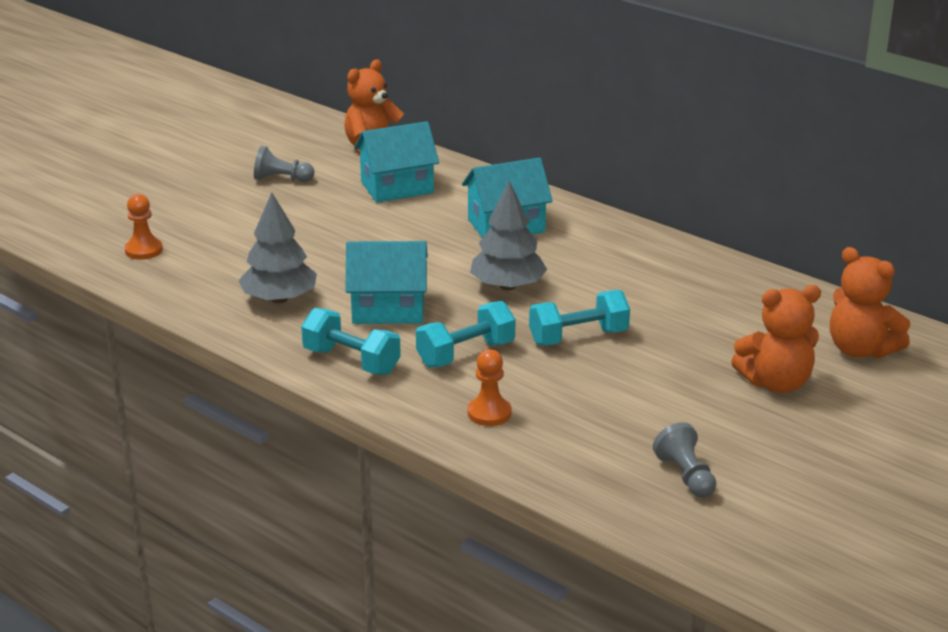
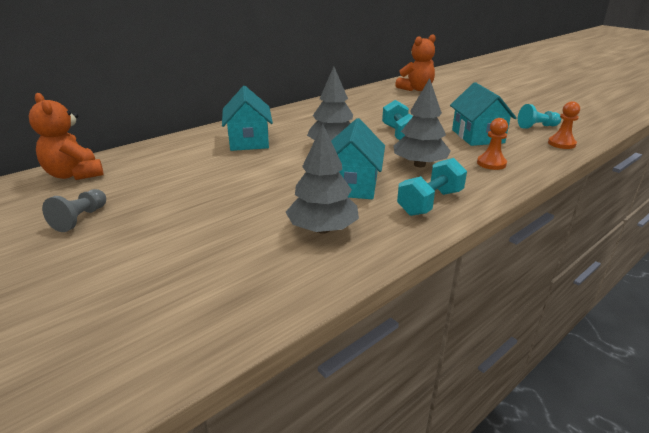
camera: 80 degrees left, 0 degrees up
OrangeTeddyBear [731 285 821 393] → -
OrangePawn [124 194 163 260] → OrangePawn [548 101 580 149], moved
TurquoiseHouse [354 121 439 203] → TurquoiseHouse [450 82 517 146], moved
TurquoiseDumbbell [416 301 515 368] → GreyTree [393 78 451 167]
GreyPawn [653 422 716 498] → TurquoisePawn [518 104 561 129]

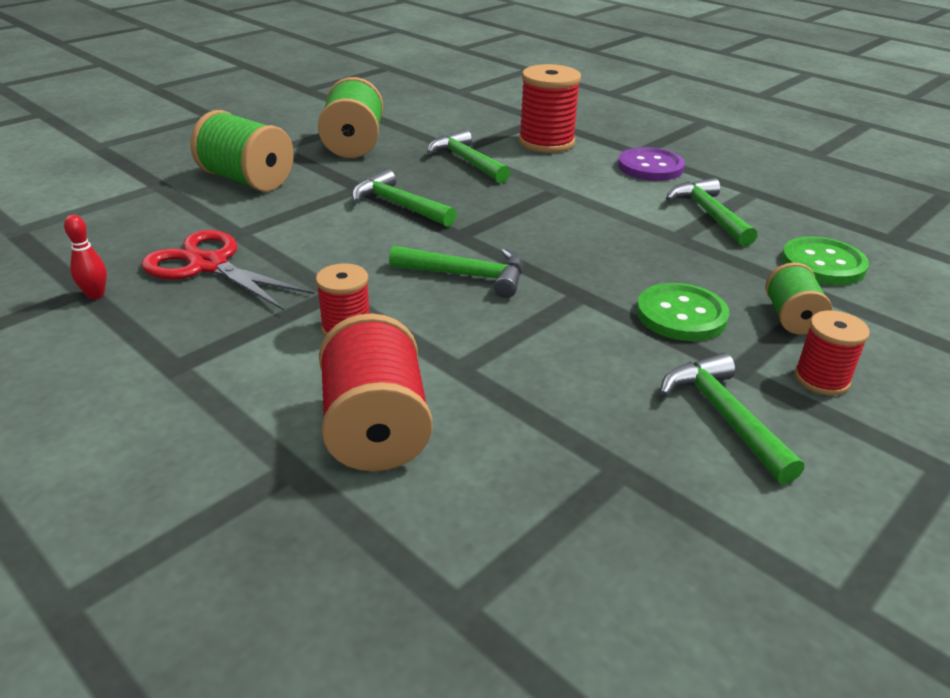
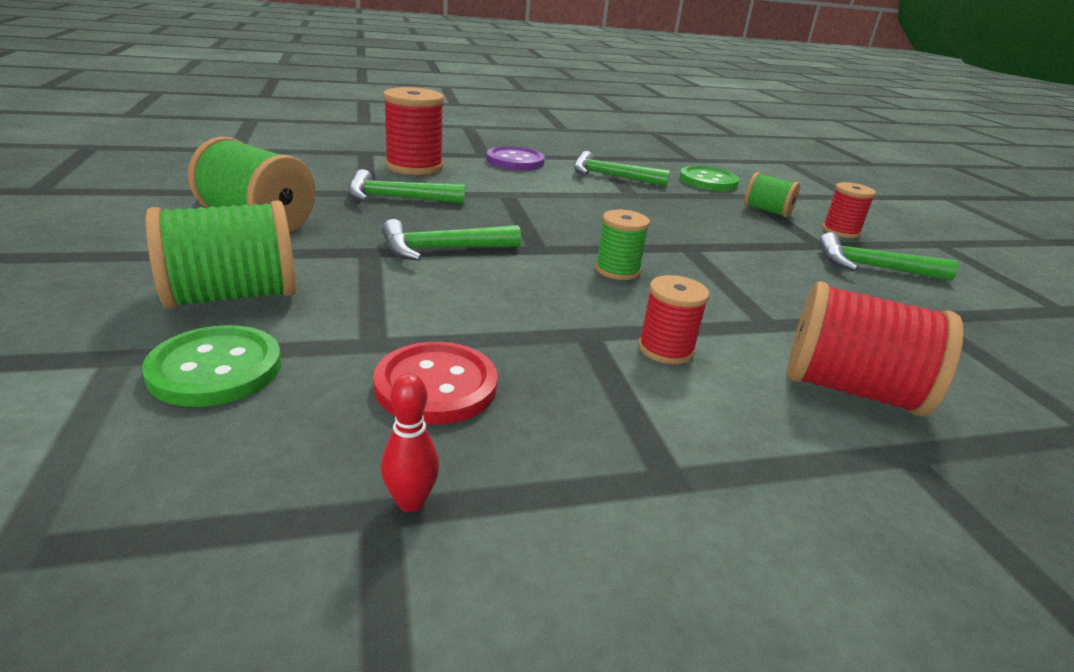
camera: 60 degrees left, 5 degrees down
GreenButton [636 283 729 341] → GreenButton [142 325 281 407], moved
RedScissors [141 230 315 310] → RedButton [373 342 498 425]
GreenHammer [389 245 523 298] → GreenSpool [595 210 650 280]

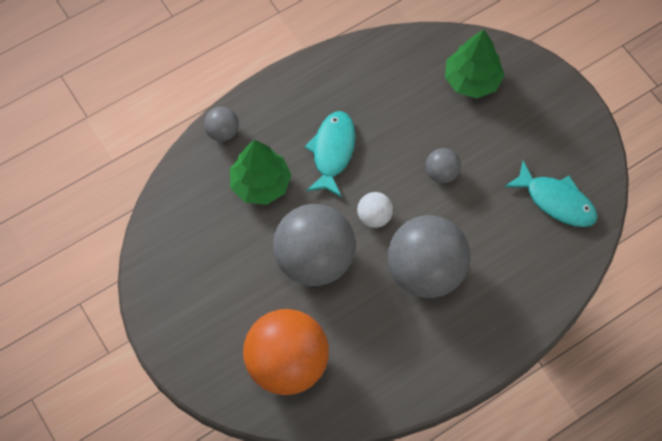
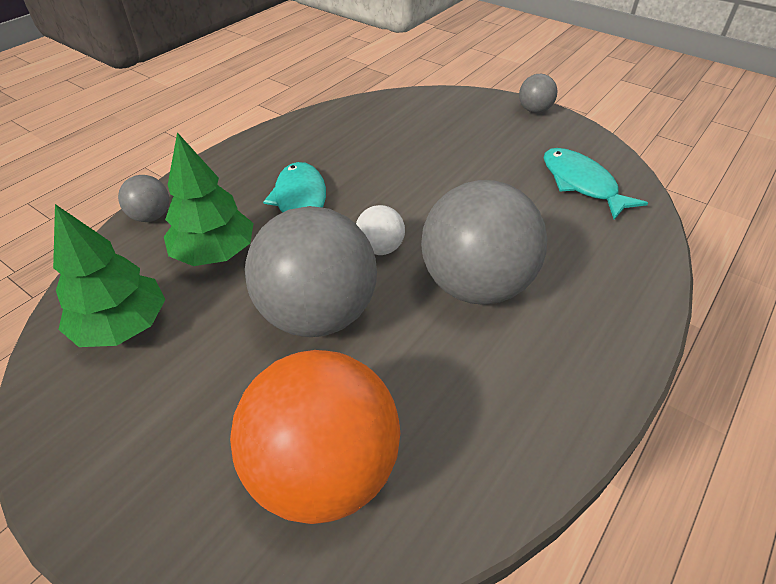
camera: 20 degrees left, 20 degrees down
GreyBall [426 148 461 183] → GreyBall [519 74 558 113], moved
GreenTree [445 30 504 98] → GreenTree [53 204 165 347], moved
TurquoiseFish [505 161 598 227] → TurquoiseFish [544 148 648 220], 135 degrees counterclockwise

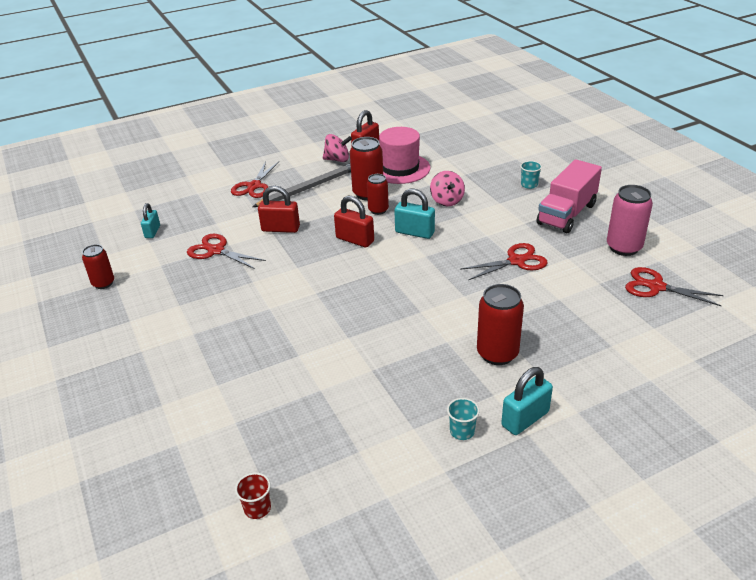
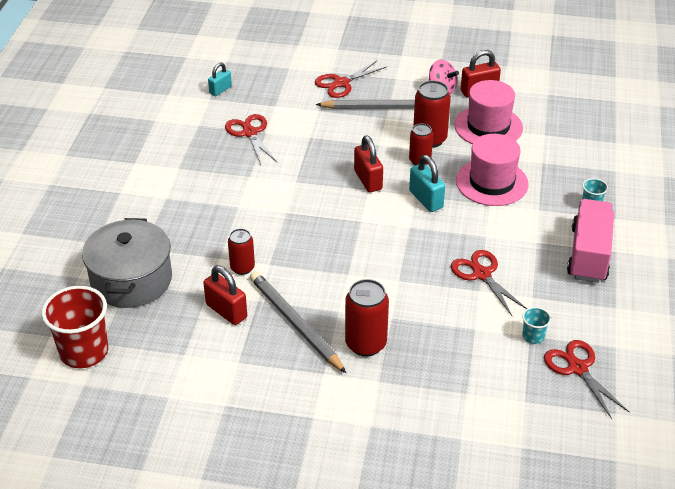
camera: 35 degrees right, 5 degrees up
TurquoisePadlock [501 367 553 435] → -
PinkCan [607 185 653 256] → -
- → GreyPot [82 218 172 308]
- → GreyPencil [250 271 346 373]
RedCan [82 244 114 289] → RedCan [228 229 255 275], moved
RedPadlock [258 186 300 233] → RedPadlock [203 266 247 325], moved
TurquoiseCup [447 398 480 440] → TurquoiseCup [522 307 551 344], moved
PinkSpinningTop [430 171 465 206] → PinkHat [456 134 529 206]
RedScissors [460 243 548 280] → RedScissors [451 250 527 316], 135 degrees counterclockwise
PinkTruck [536 159 602 233] → PinkTruck [567 199 614 283], 120 degrees clockwise
RedCup [235 473 271 519] → RedCup [42 286 108 368], x2.18

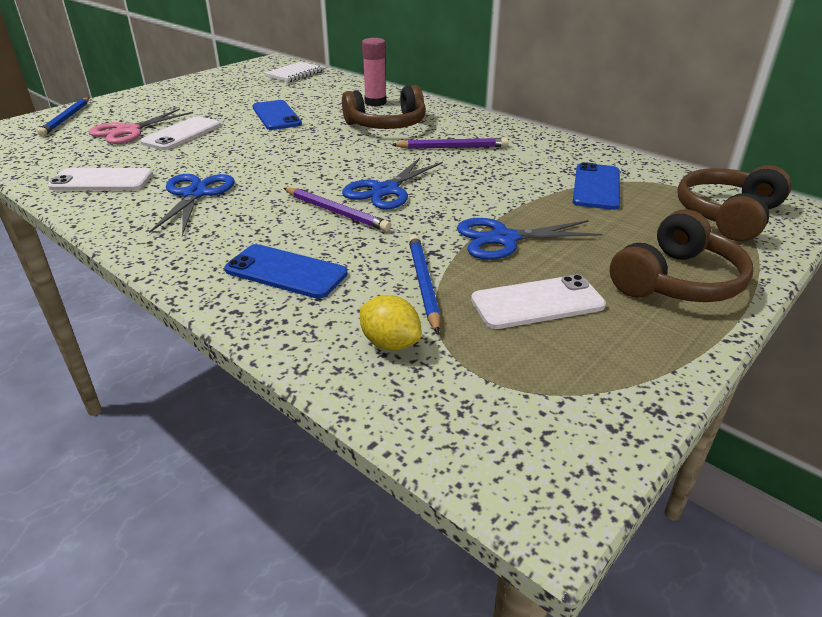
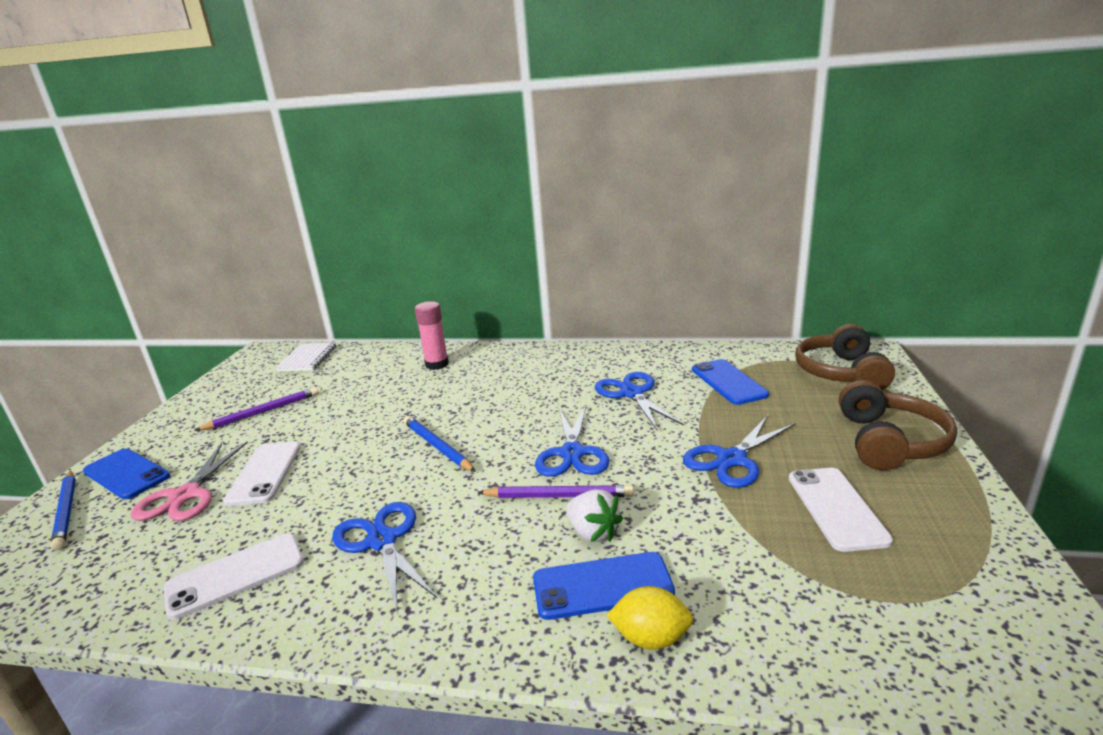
camera: 30 degrees left, 10 degrees down
BrownHeadphones [342 85 426 129] → -
- → WhiteStrawberry [566 489 623 542]
- → BlueScissors [595 372 684 430]
BluePhone [252 100 302 130] → BluePhone [83 449 170 499], moved
YellowLemon [360 295 422 351] → YellowLemon [607 586 693 650], moved
PurplePencil [392 138 508 149] → PurplePencil [194 387 319 431], moved
BluePencil [409 235 441 334] → BluePencil [404 416 476 472], moved
WhitePhone [471 274 606 329] → WhitePhone [789 468 893 552], 45 degrees counterclockwise

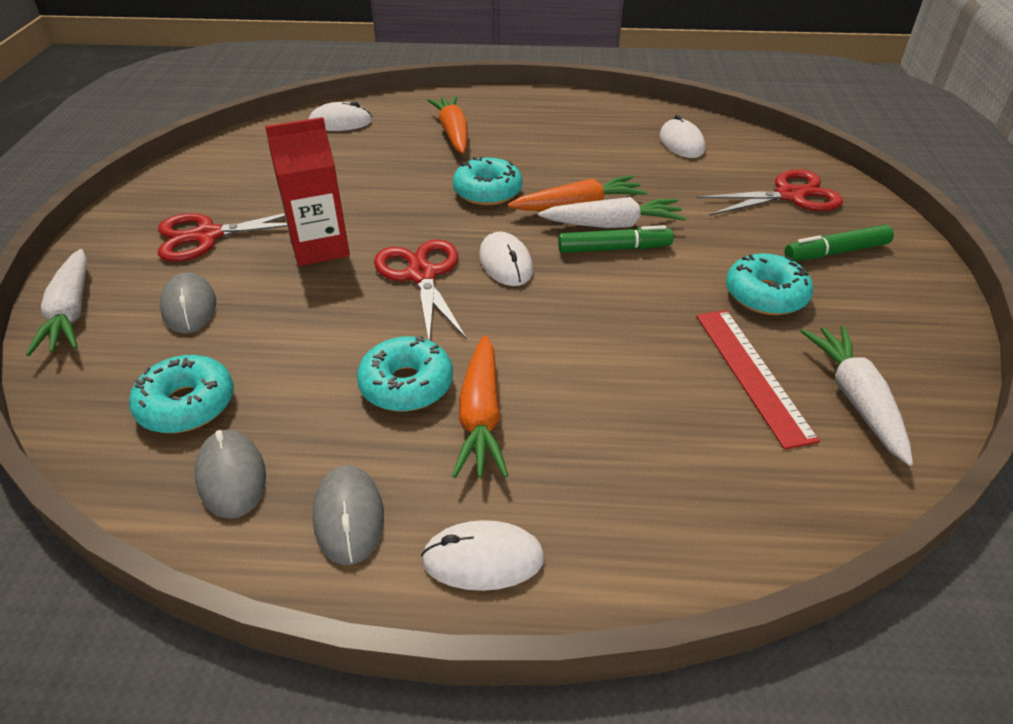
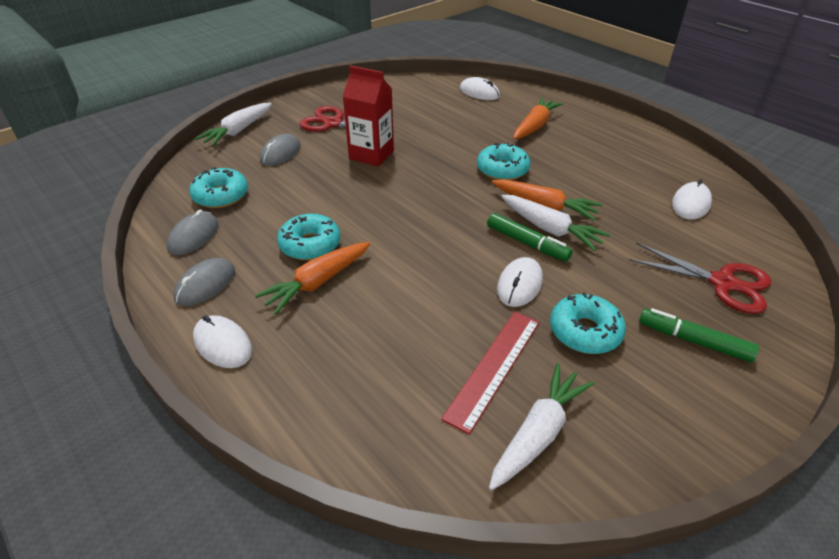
camera: 45 degrees right, 0 degrees up
RedScissors [374 239 467 341] → -
WhiteMouse [479 232 533 286] → WhiteMouse [497 257 543 307], moved

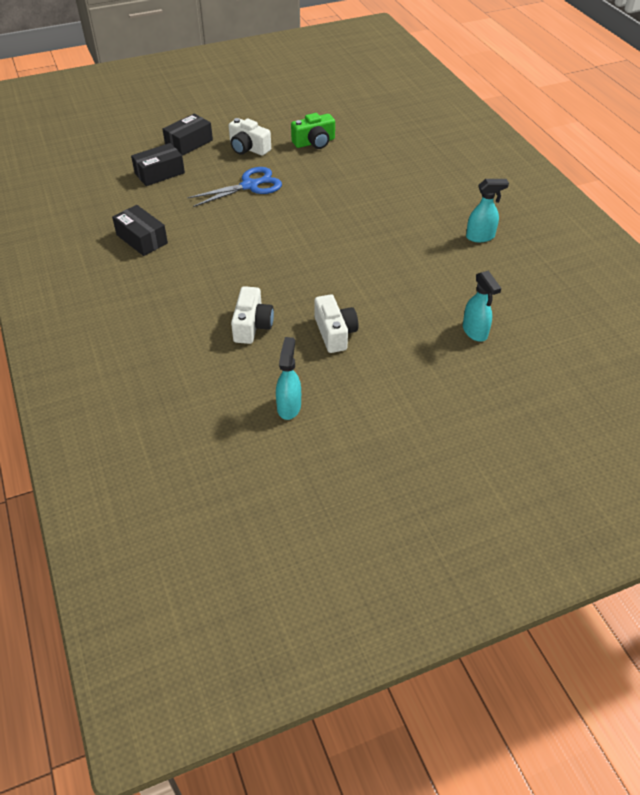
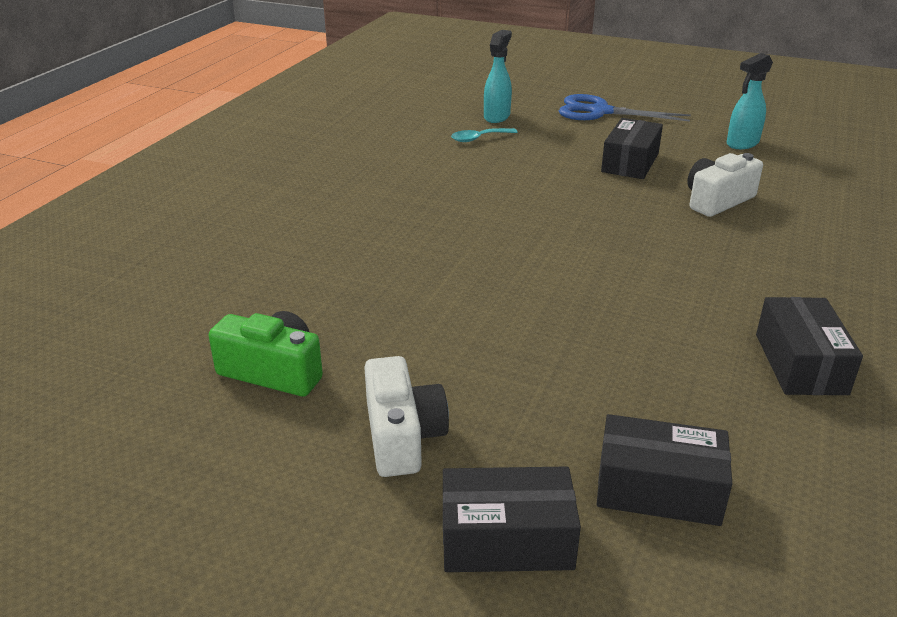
camera: 135 degrees left, 15 degrees down
TurquoiseSprayBottle [466 179 509 242] → -
- → TurquoiseSpoon [451 128 518 142]
BlueScissors [187 167 282 207] → BlueScissors [559 94 691 122], moved
WhiteCamera [314 294 358 353] → BlackBox [601 118 663 179]

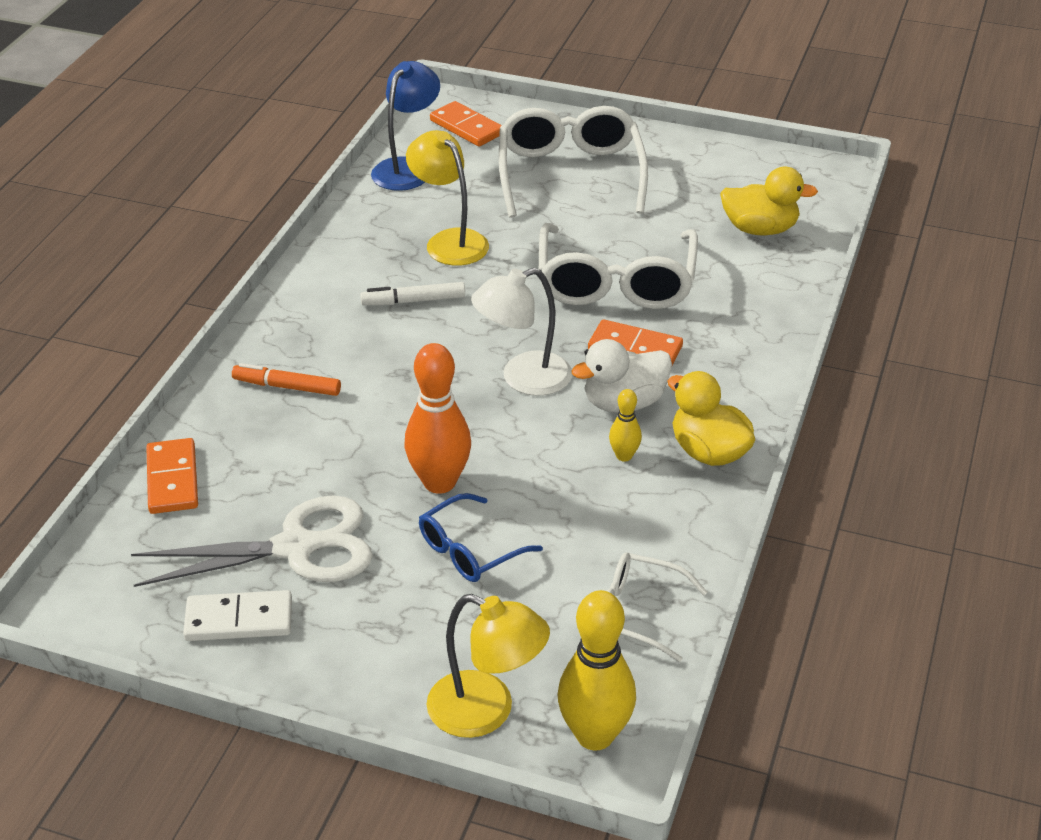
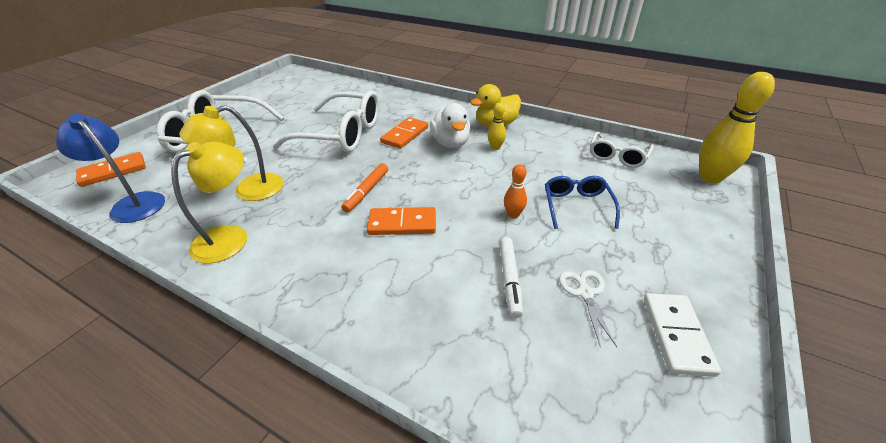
camera: 80 degrees left, 0 degrees up
WhiteLamp [471 268 572 396] → -
YellowDuck [720 167 818 235] → -
OrangeDomino [146 438 198 514] → OrangeDomino [367 207 436 235], moved
OrangeMarker [232 363 341 396] → OrangeMarker [341 163 388 212], moved
WhiteMarker [360 282 465 306] → WhiteMarker [499 237 523 318], moved
YellowLamp [426 594 550 738] → YellowLamp [171 142 247 264], moved
BlueGlasses [419 493 543 582] → BlueGlasses [545 176 620 229], 150 degrees counterclockwise
WhiteScissors [131 496 373 587] → WhiteScissors [559 270 617 348], x0.48
OrangeBowlingPin [405 343 471 494] → OrangeBowlingPin [504 164 527 219], x0.50

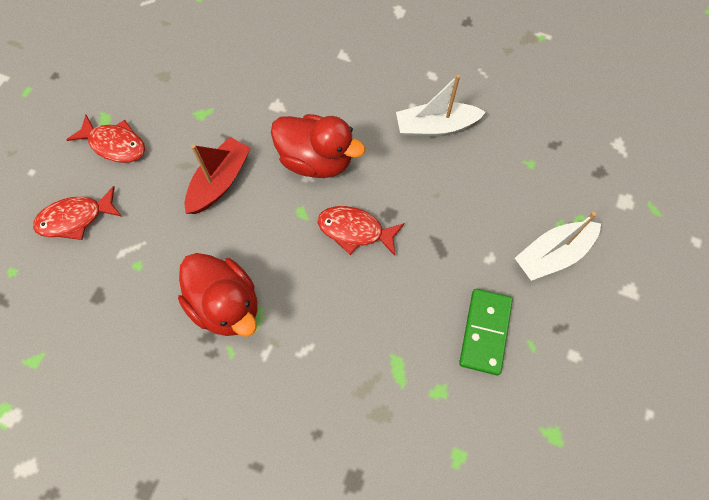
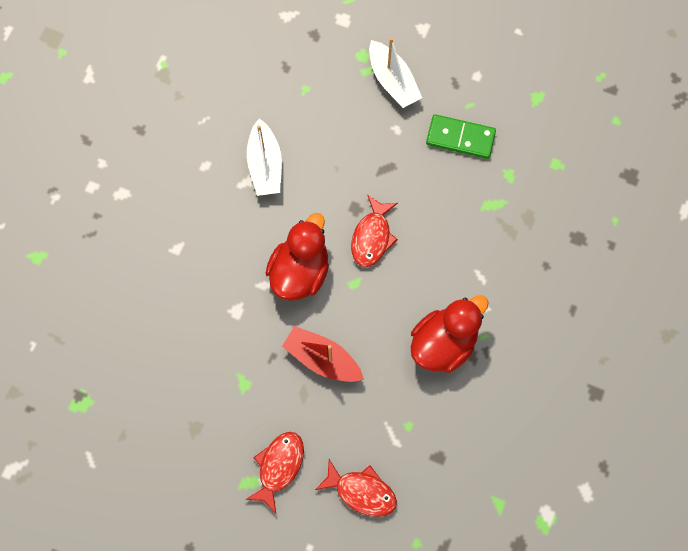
camera: 90 degrees left, 5 degrees up
RedFish [33 186 122 240] → RedFish [315 459 397 517], 45 degrees counterclockwise

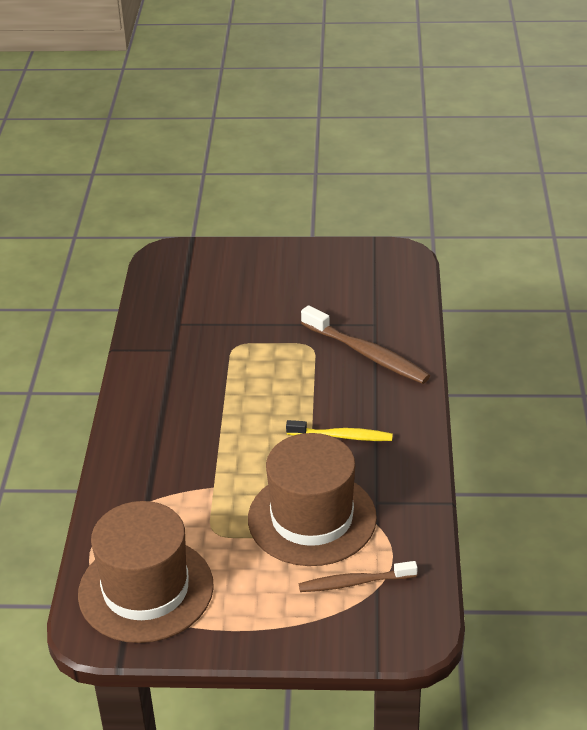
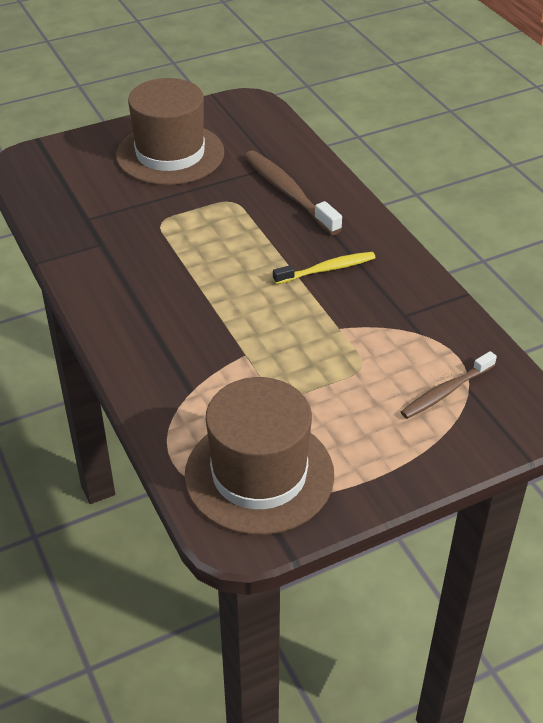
camera: 30 degrees left, 5 degrees up
BrownHat [248 433 377 566] → BrownHat [116 78 224 185], moved
BrownToothbrush [301 305 430 384] → BrownToothbrush [244 150 342 235], 135 degrees counterclockwise

